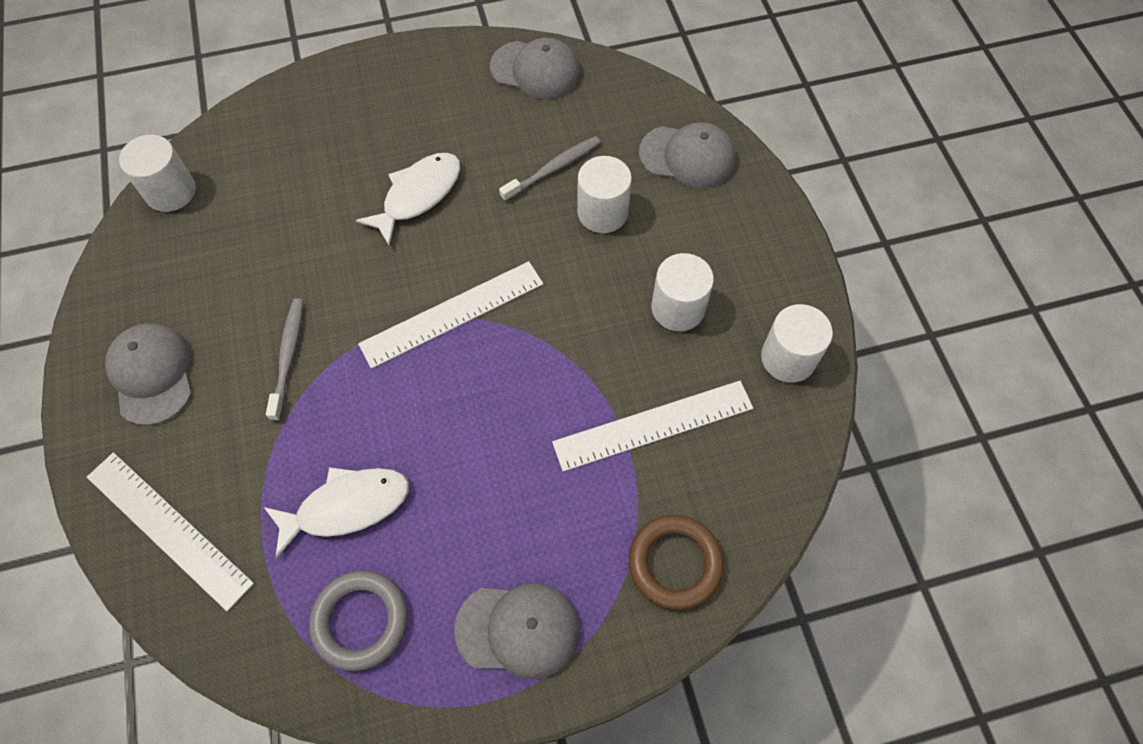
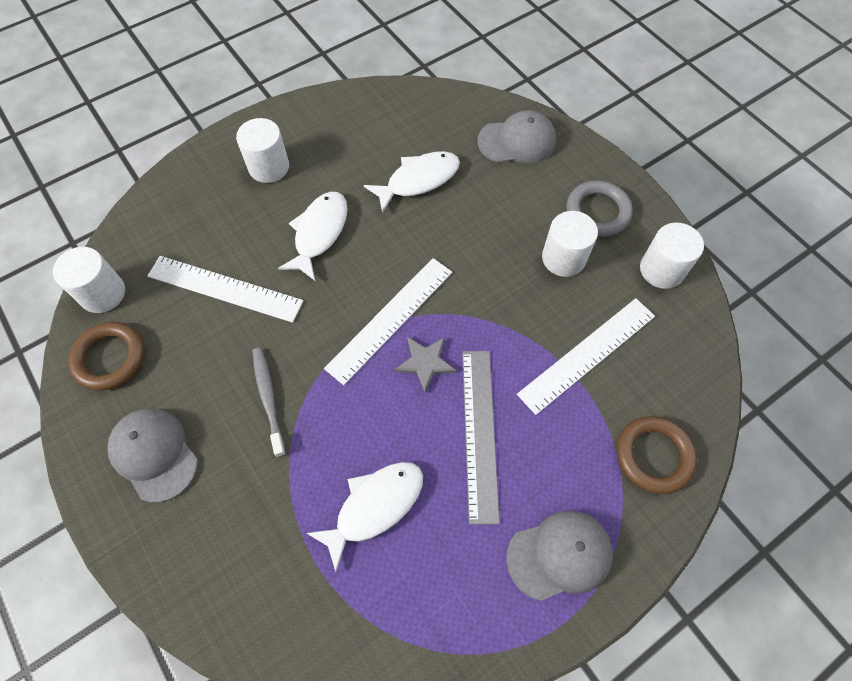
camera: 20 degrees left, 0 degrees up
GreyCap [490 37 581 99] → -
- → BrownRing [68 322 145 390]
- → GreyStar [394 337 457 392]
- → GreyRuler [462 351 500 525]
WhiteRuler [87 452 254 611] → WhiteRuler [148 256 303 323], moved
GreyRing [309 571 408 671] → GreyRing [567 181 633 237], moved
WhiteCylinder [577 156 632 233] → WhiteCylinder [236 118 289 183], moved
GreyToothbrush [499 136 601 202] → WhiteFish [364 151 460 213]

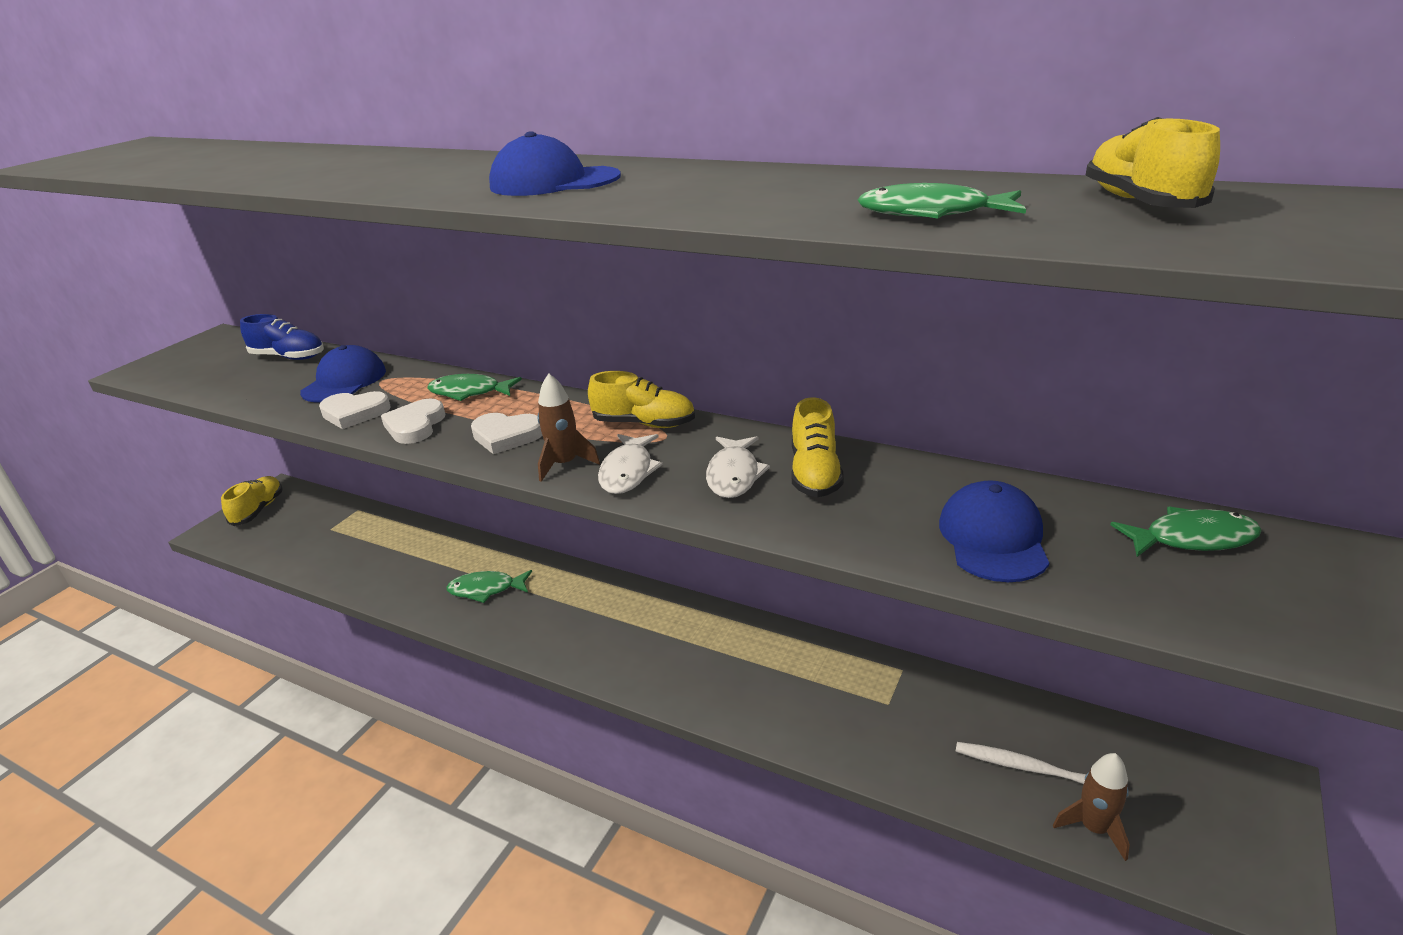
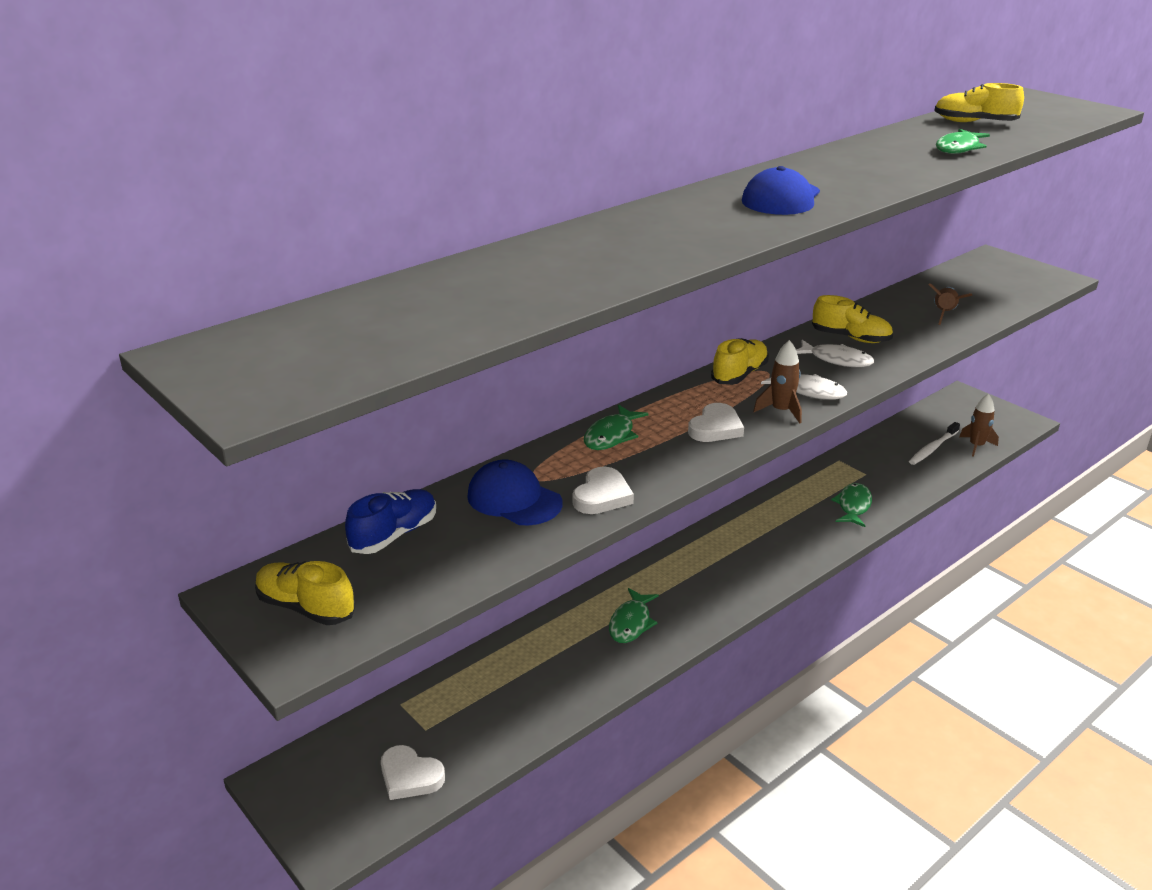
camera: 70 degrees left, 0 degrees up
YellowShoe [221 476 283 526] → YellowShoe [255 561 355 625], moved
WhiteHeart [381 399 446 444] → WhiteHeart [381 745 445 800], moved
GreenFish [1110 507 1262 557] → GreenFish [831 483 872 527], moved
BlueCap [939 480 1049 582] → BrownRocket [929 283 972 325]

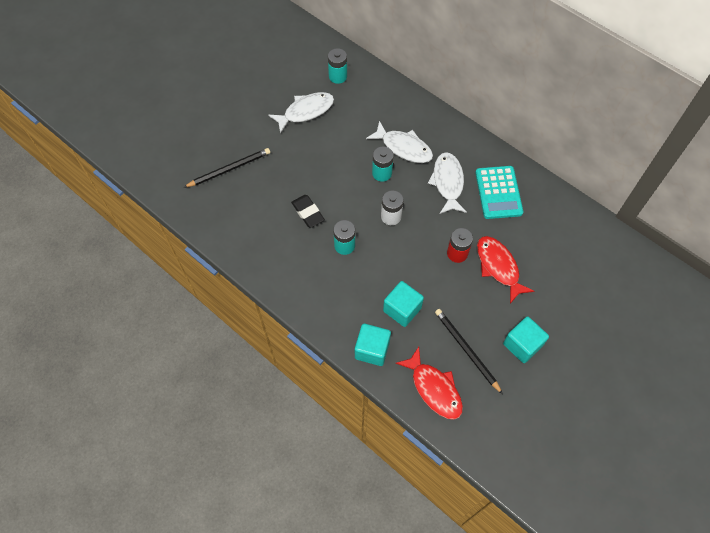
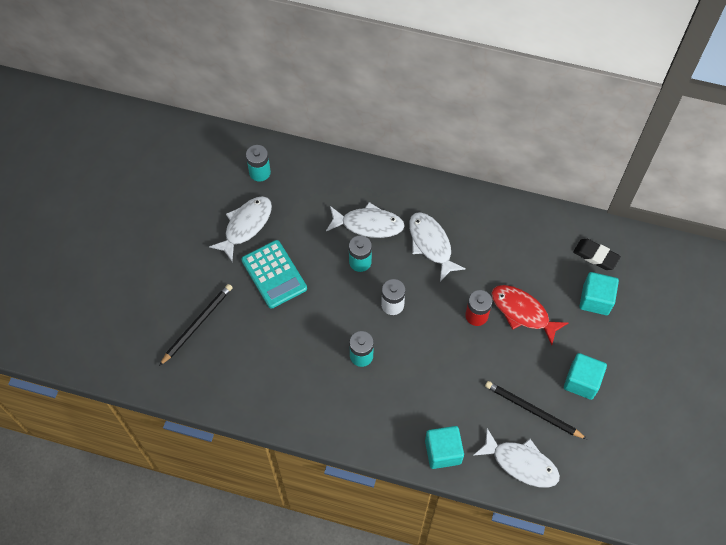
camera: 25 degrees left, 0 degrees up
BlackEraser [291 195 325 228] → BlackEraser [573 239 621 270], moved
TurquoiseCube [383 281 424 327] → TurquoiseCube [580 272 619 315], moved
TurquoiseCalculator [475 166 523 219] → TurquoiseCalculator [241 240 307 309], moved
RedFish [395 347 463 420] → WhiteFish [473 428 560 488]

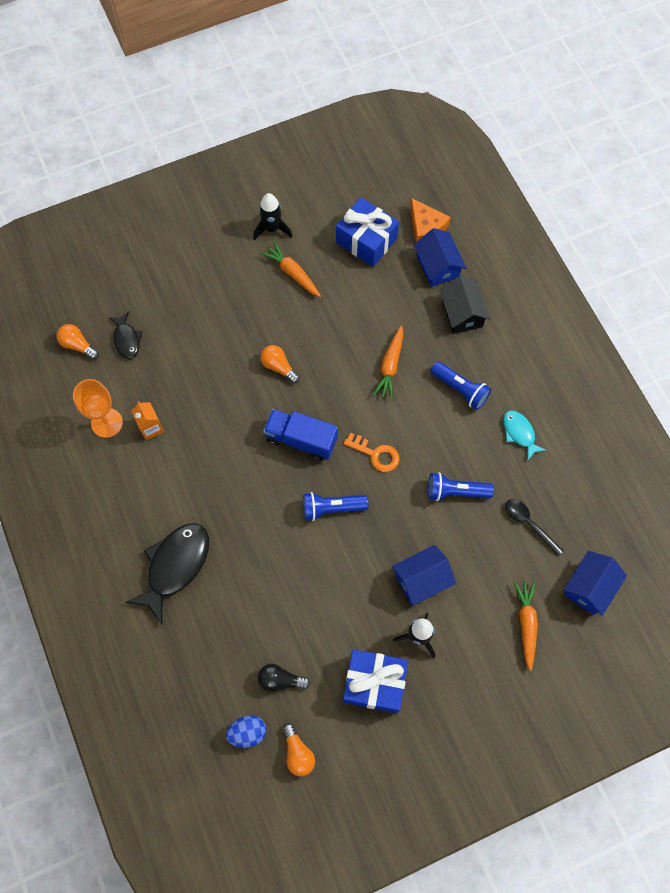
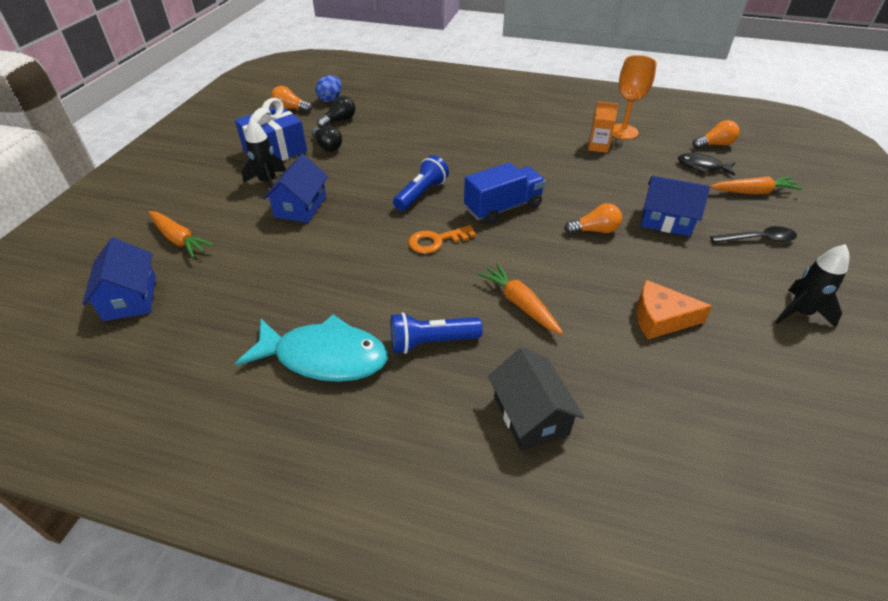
camera: 130 degrees right, 25 degrees down
BlackFish [126 523 209 624] → -
BlueGift [336 197 399 267] → -
BlueFlashlight [428 472 494 501] → -
- → BlackLightBulb [311 126 342 151]
OrangeCarrot [260 241 321 297] → OrangeCarrot [710 176 803 194], moved
OrangeCheese [410 198 451 243] → OrangeCheese [636 280 713 339], moved
BlueHouse [413 228 466 287] → BlueHouse [641 176 710 236], moved
BlackSpoon [505 499 564 556] → BlackSpoon [710 226 797 243], moved
BlackHouse [439 275 491 334] → BlackHouse [488 347 584 451], 45 degrees clockwise
TurquoiseFish [503 410 547 461] → TurquoiseFish [235 315 388 382], x1.82

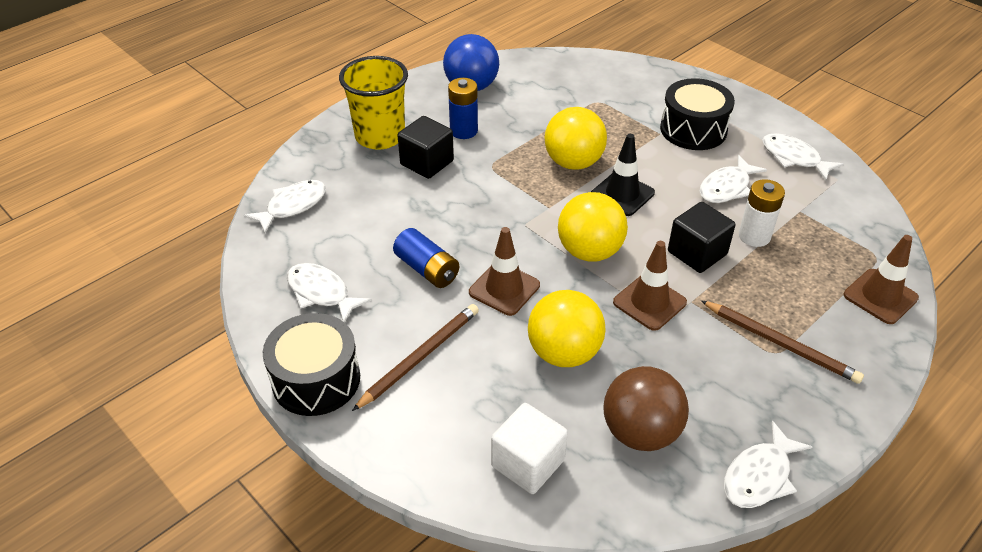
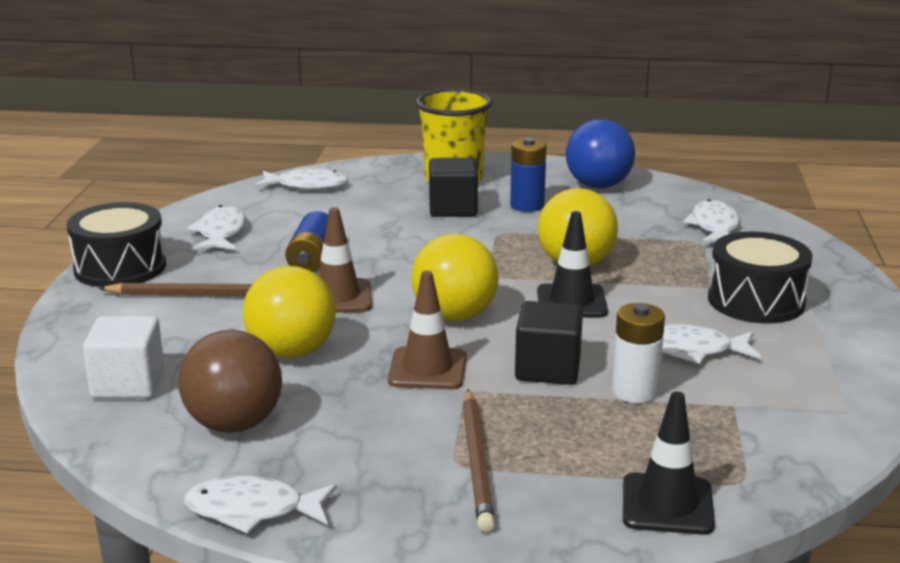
camera: 50 degrees right, 20 degrees down
WhiteFish [762 133 843 181] → WhiteFish [683 199 740 243], moved
BrownTrafficCone [844 235 919 324] → BlackTrafficCone [623 391 715 535]

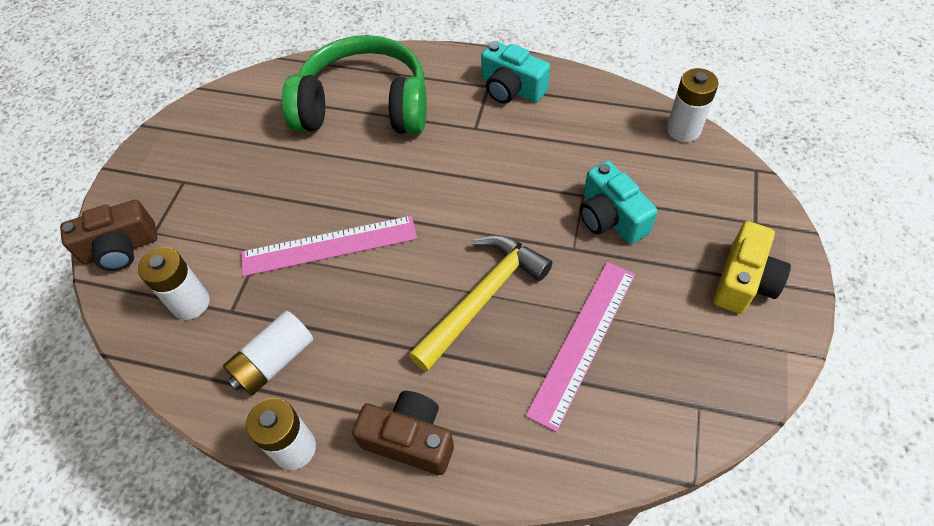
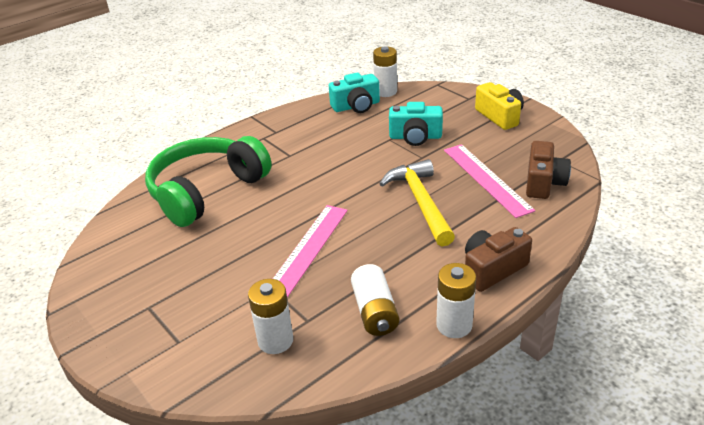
camera: 55 degrees left, 20 degrees down
BrownCamera [60 200 158 271] → BrownCamera [526 141 571 199], moved
TurquoiseCamera [481 41 550 104] → TurquoiseCamera [329 73 380 113], moved

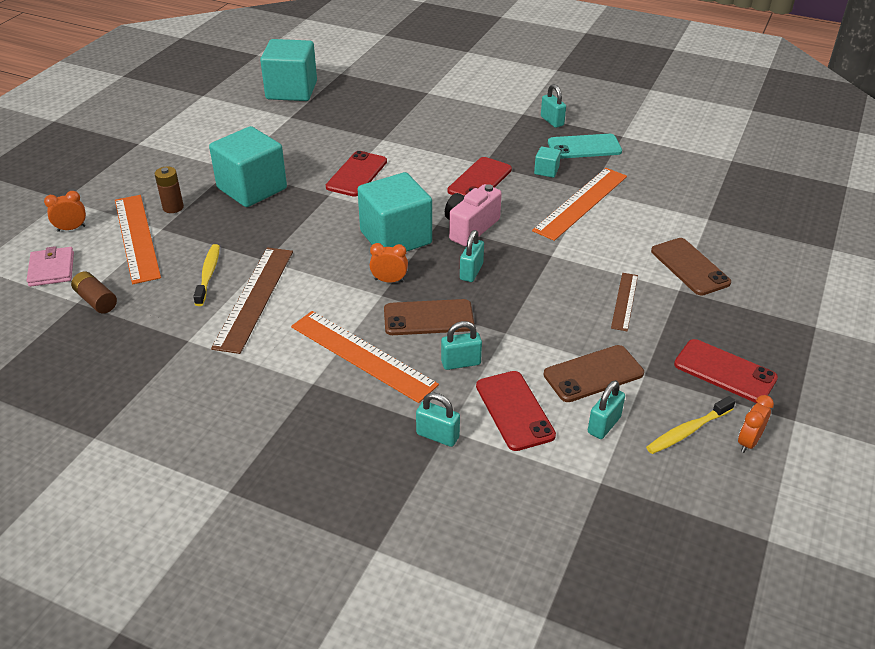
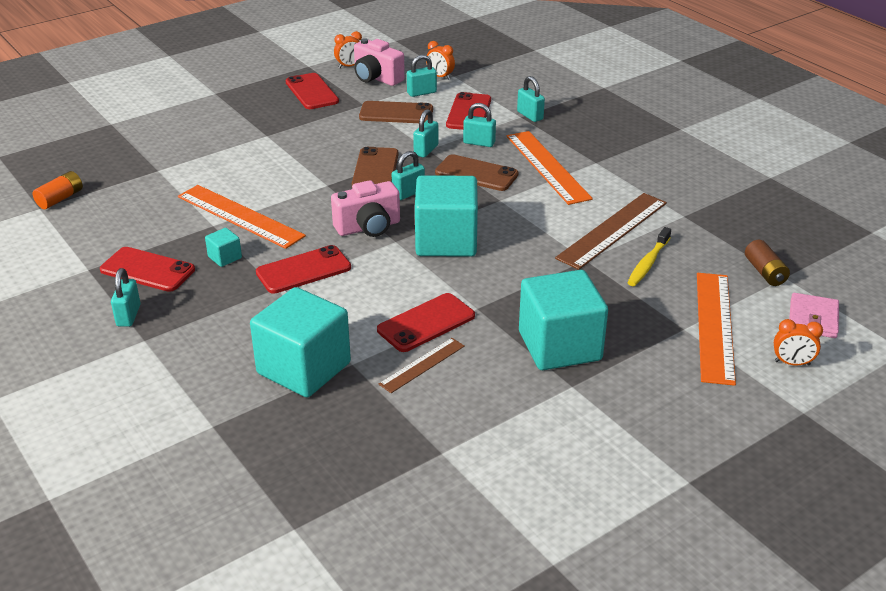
camera: 150 degrees left, 5 degrees down
BrownBattery [155 167 184 213] → -
- → OrangeBattery [33 171 83 209]
- → TurquoisePadlock [413 109 438 158]
TurquoiseCube [260 39 317 101] → TurquoiseCube [250 287 351 398], moved
OrangeClock [370 243 408 282] → OrangeClock [426 41 455 80], moved
BrownRuler [611 273 638 331] → BrownRuler [379 338 465 393], moved
BrownPhone [651 238 731 295] → BrownPhone [352 147 399 185], moved
YellowToothbrush [646 396 735 454] → PinkCamera [354 38 405 86]
TurquoisePhone [548 134 622 159] → RedPhone [100 247 195 292]
OrangeRuler [532 168 627 241] → OrangeRuler [178 185 306 249], 60 degrees clockwise

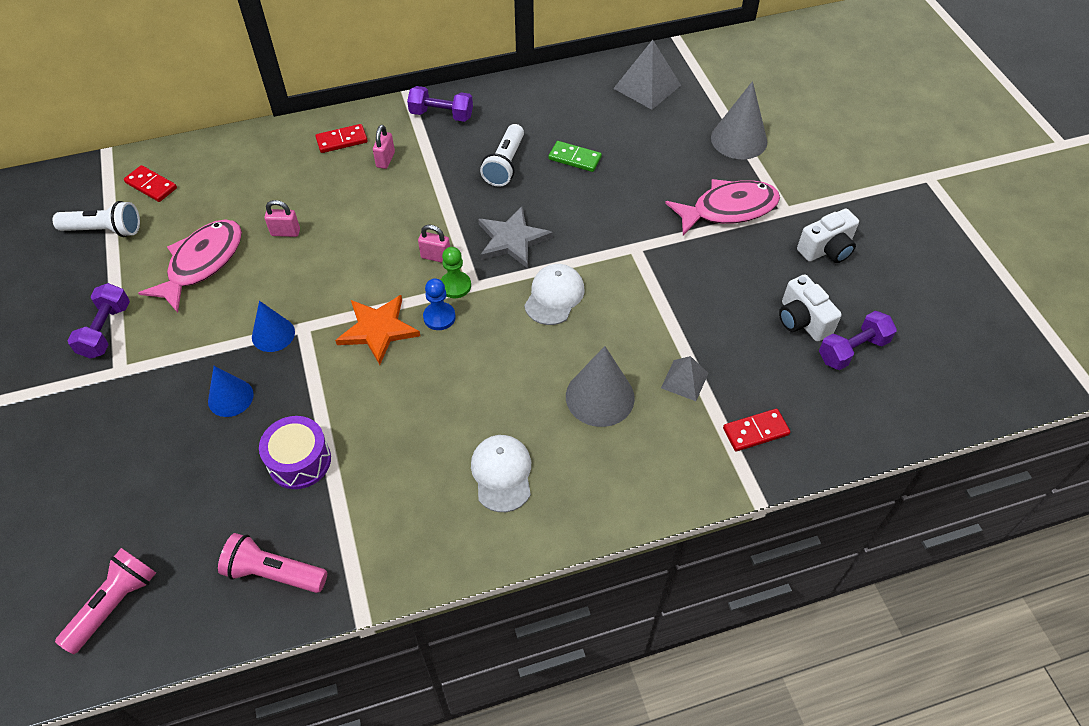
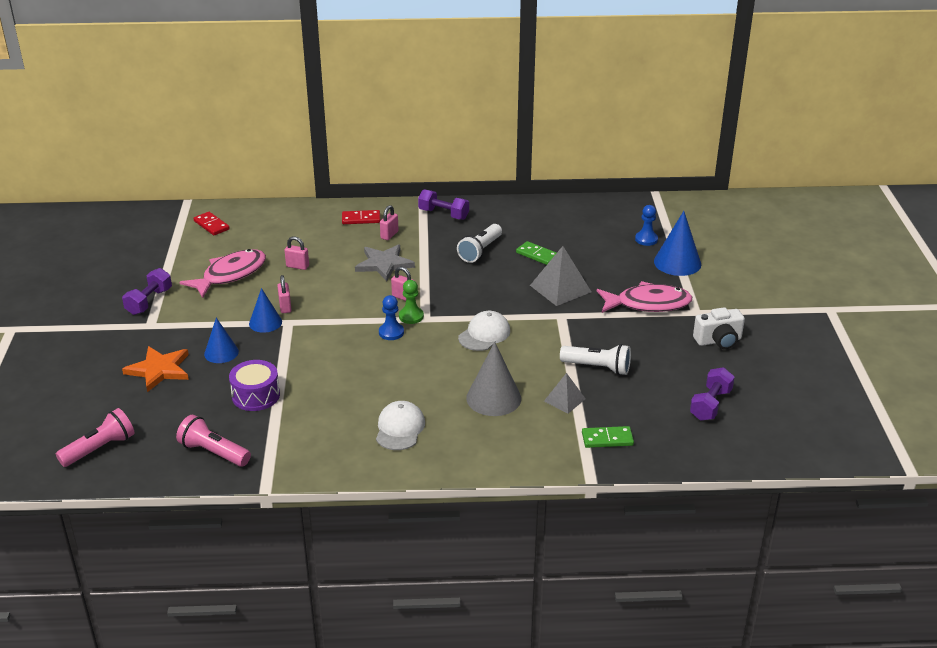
camera: 15 degrees right, 20 degrees down
WhiteCamera [779 274 842 342] → -
- → PinkPadlock [277 275 291 313]
- → BluePawn [635 205 658 246]
WhiteFlashlight [53 201 140 237] → WhiteFlashlight [560 344 631 375], moved
OrangeStar [335 295 420 365] → OrangeStar [122 346 189 392], moved
GreyStar [478 206 553 269] → GreyStar [355 244 415 281], moved
GreyPyramid [613 40 681 110] → GreyPyramid [530 246 591 306], moved
GreyCone [711 81 767 159] → BlueCone [654 211 701 276]
RedDomino [723 409 790 452] → GreenDomino [582 426 634 448]
PurpleDumbbell [819 311 897 370] → PurpleDumbbell [690 367 735 421], 45 degrees counterclockwise

